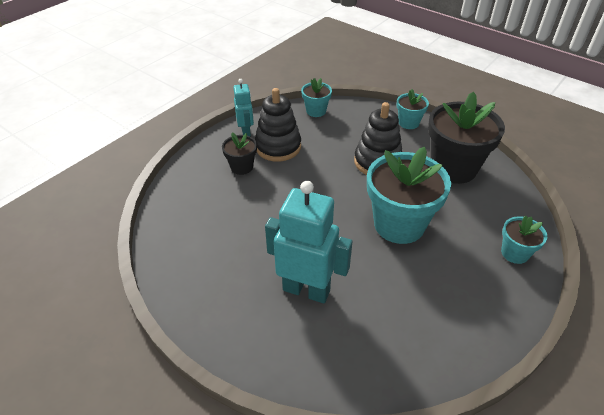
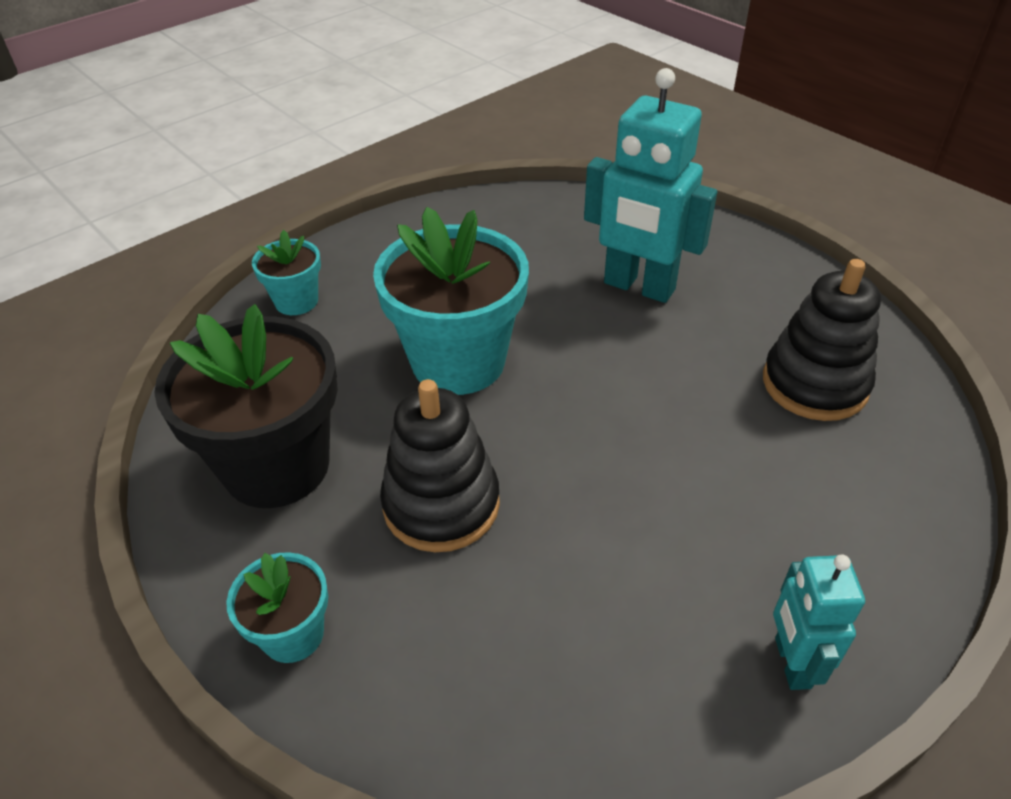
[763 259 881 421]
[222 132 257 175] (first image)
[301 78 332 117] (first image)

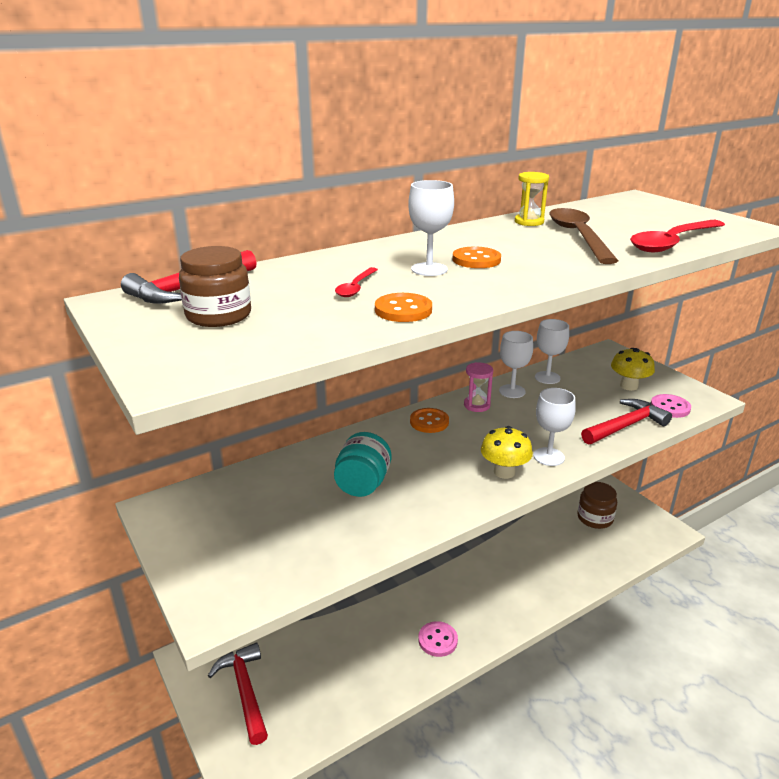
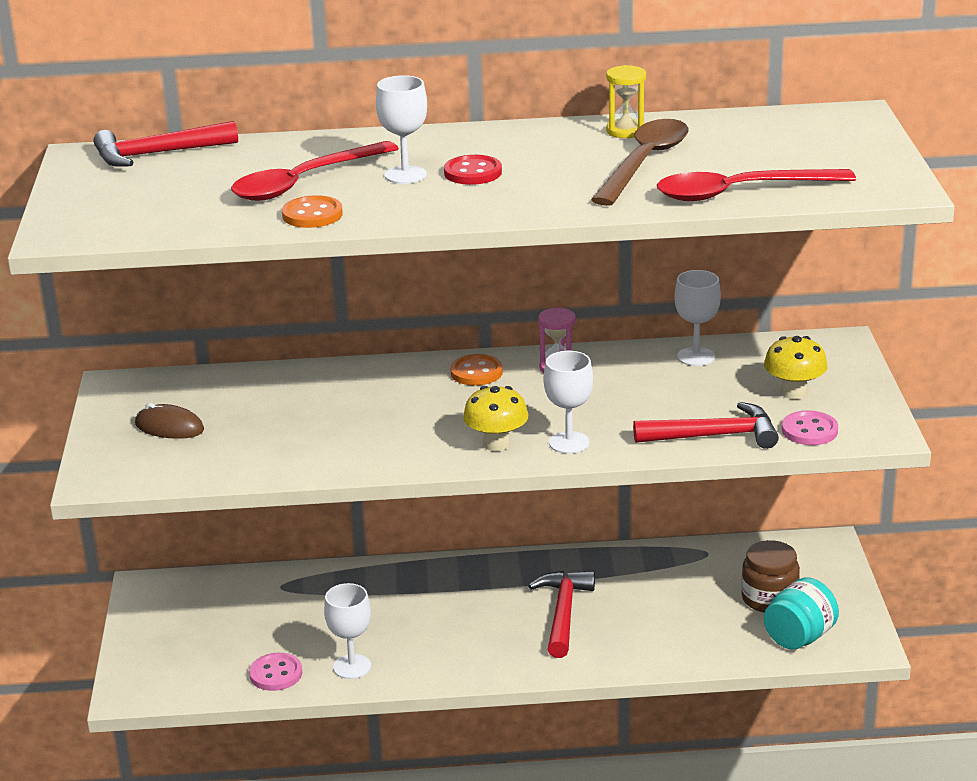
[135 403 204 439]
[231 141 399 201]
[249 653 302 691]
[324 583 371 679]
[444 155 502 185]
[528 571 595 658]
[764 577 839 650]
[179 246 251 327] (first image)

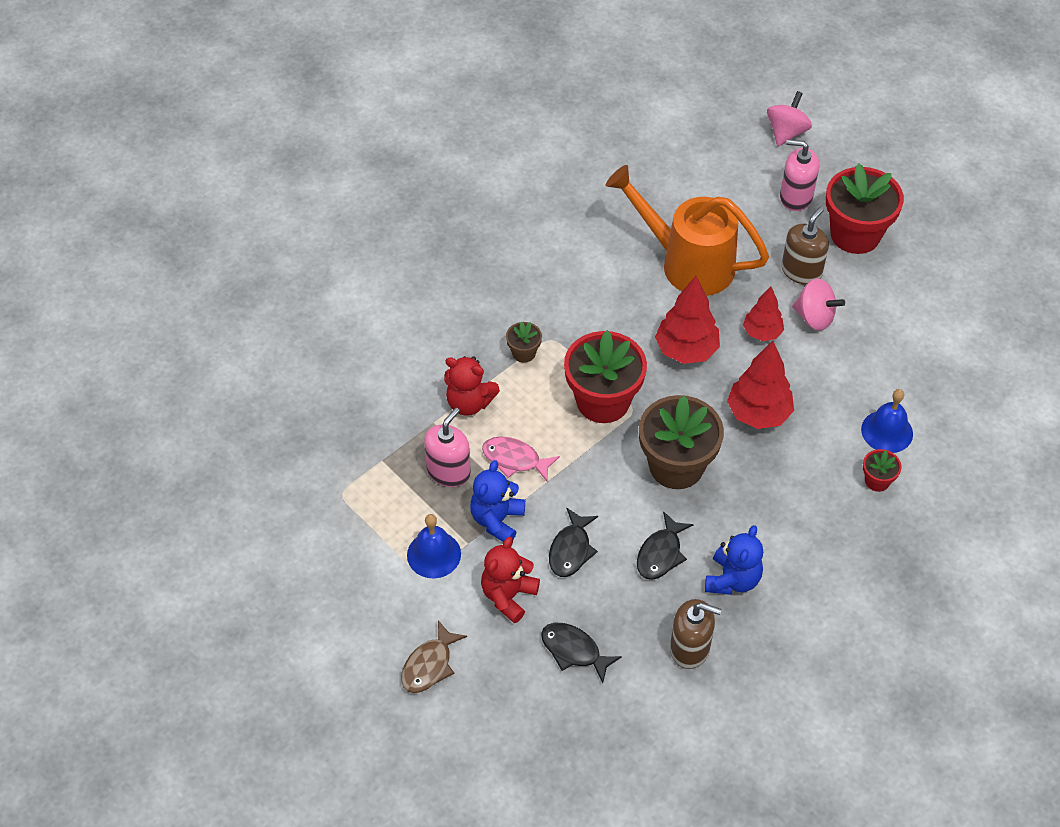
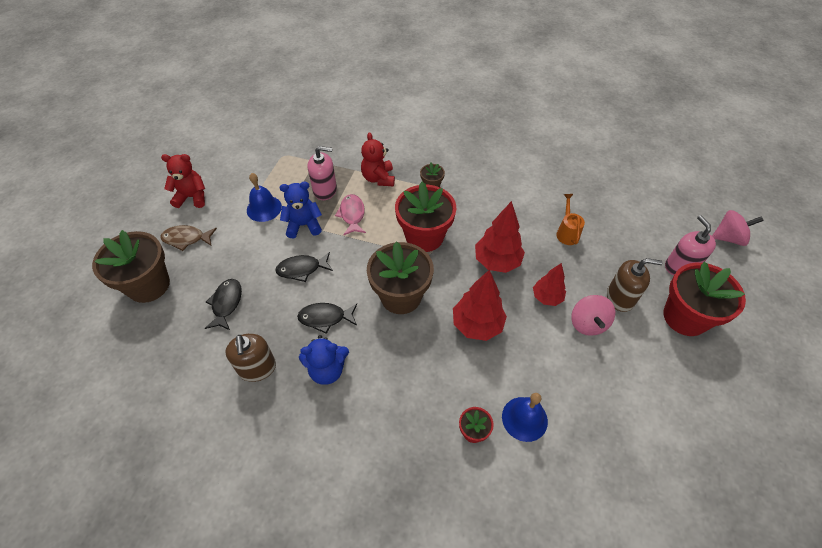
[92 230 170 303]
[161 154 205 208]
[556 194 585 245]

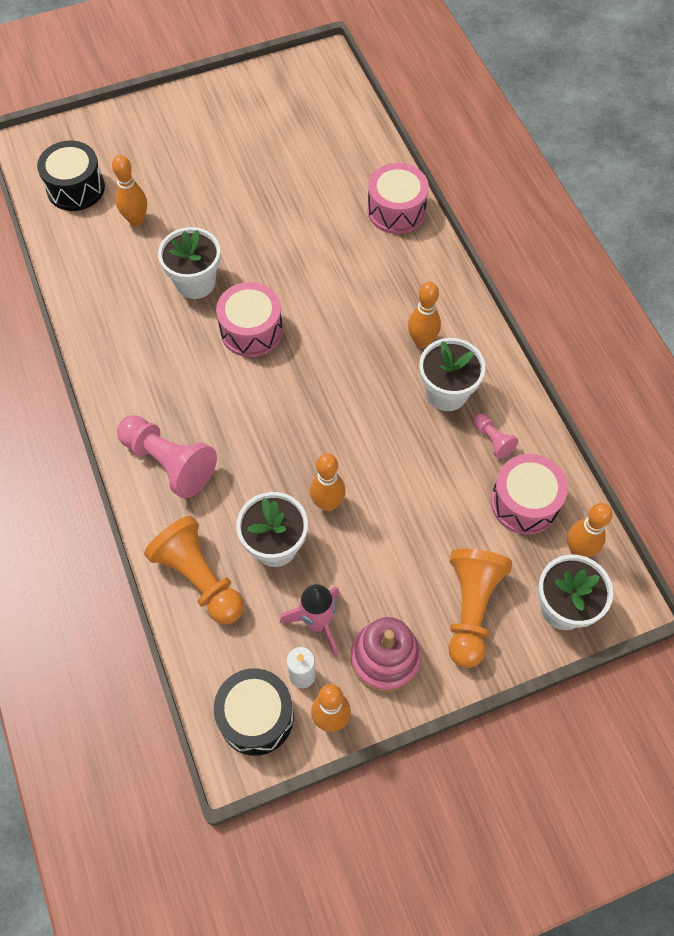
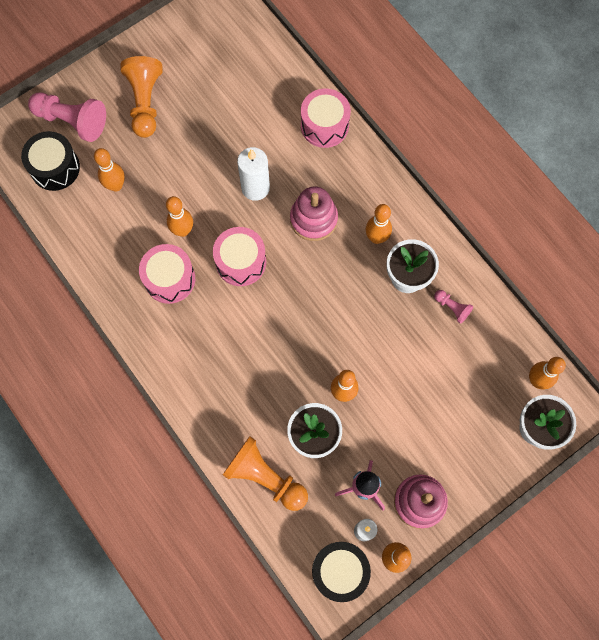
[28 92 106 142]
[120 56 163 138]
[139 244 195 304]
[166 196 193 237]
[237 147 270 201]
[290 186 338 241]

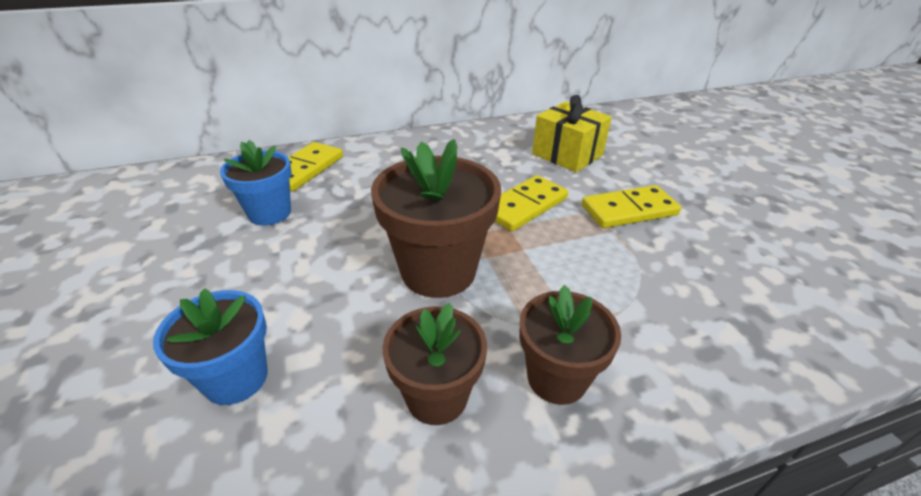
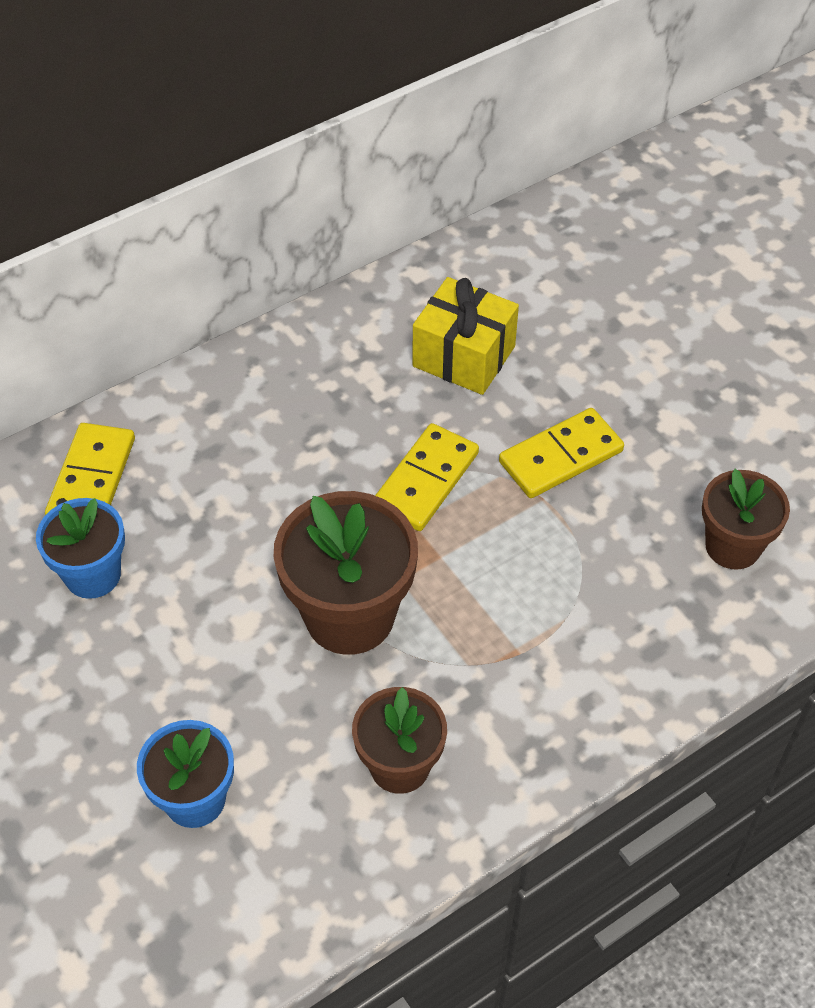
[702 469 790 570]

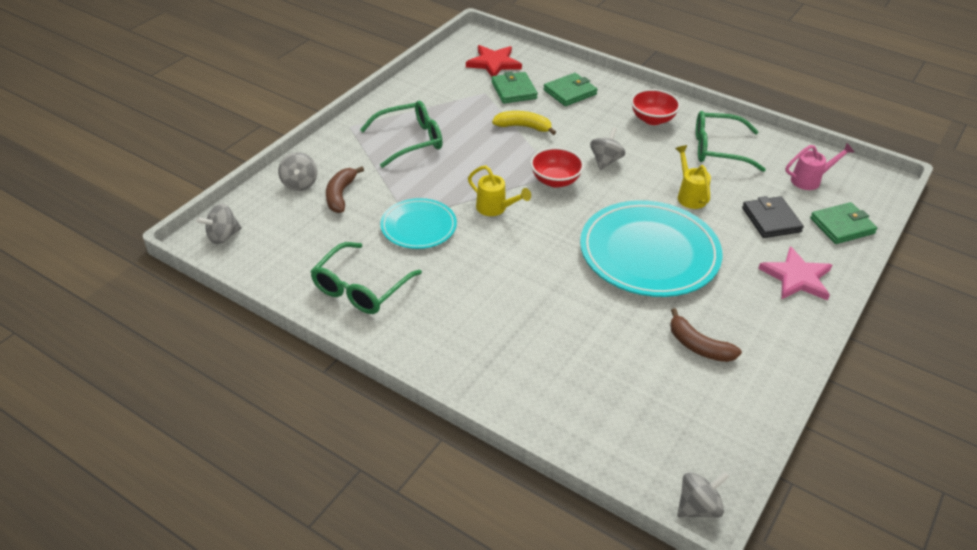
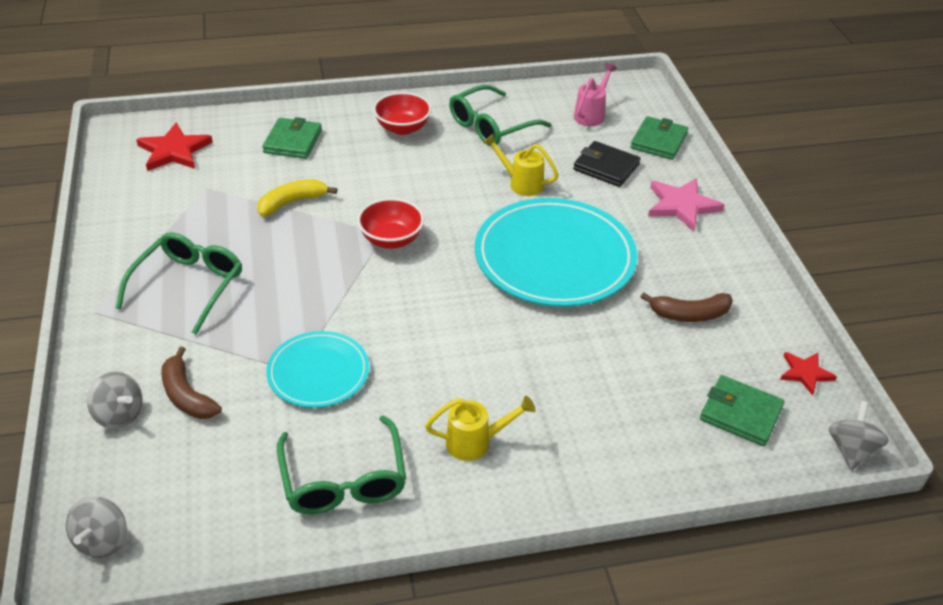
[425 396 536 461]
[700 375 785 446]
[780 352 837 395]
[590 127 625 170] (first image)

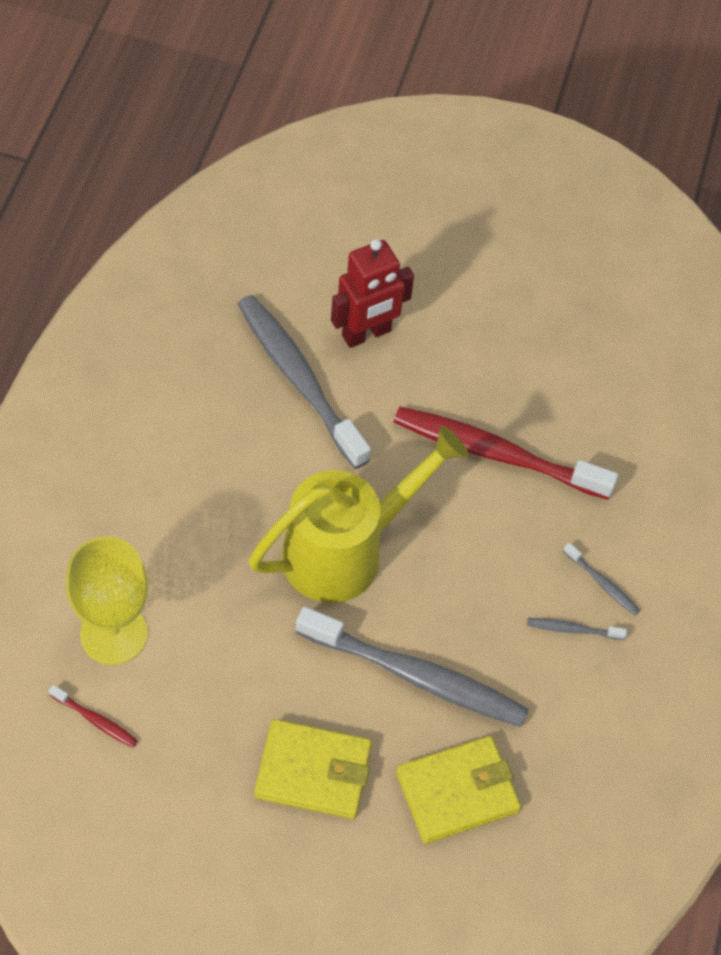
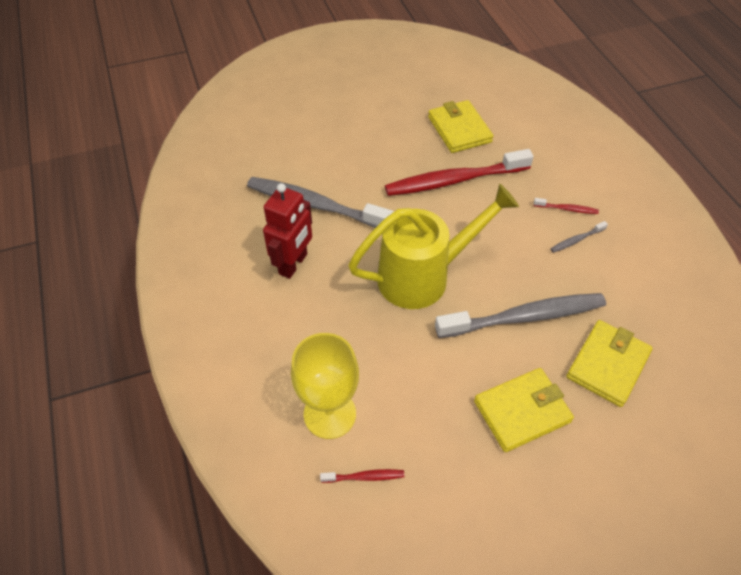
[263 183 312 279]
[348 184 519 309]
[428 100 493 153]
[534 198 599 214]

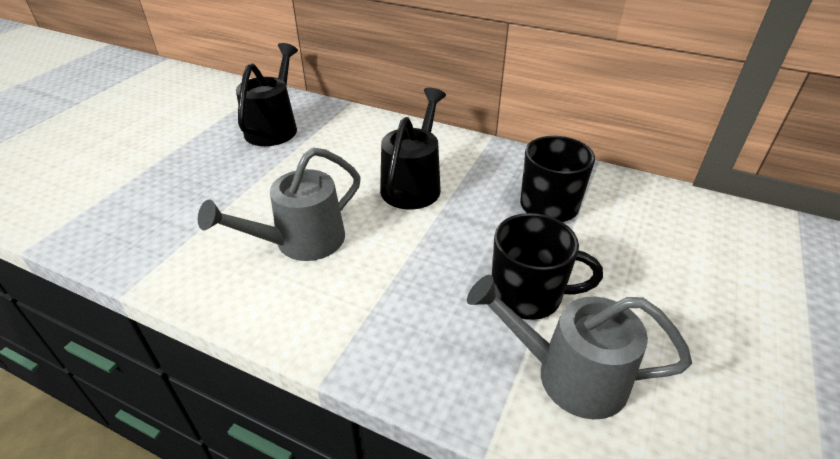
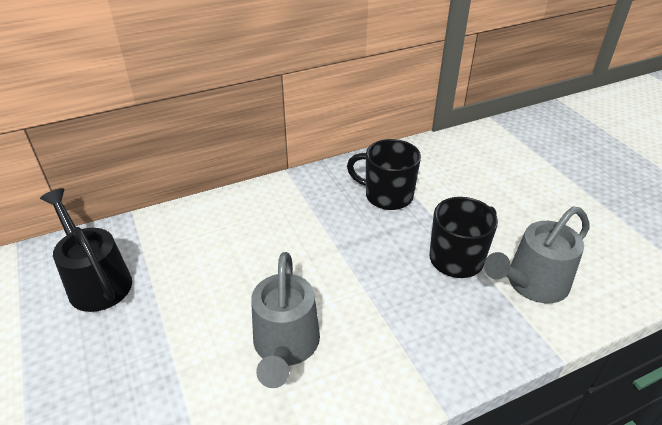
[380 88 446 210] (first image)

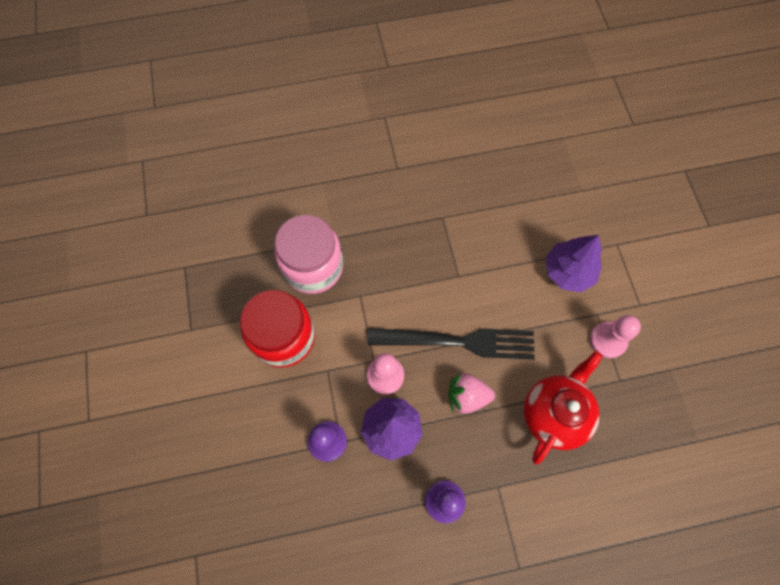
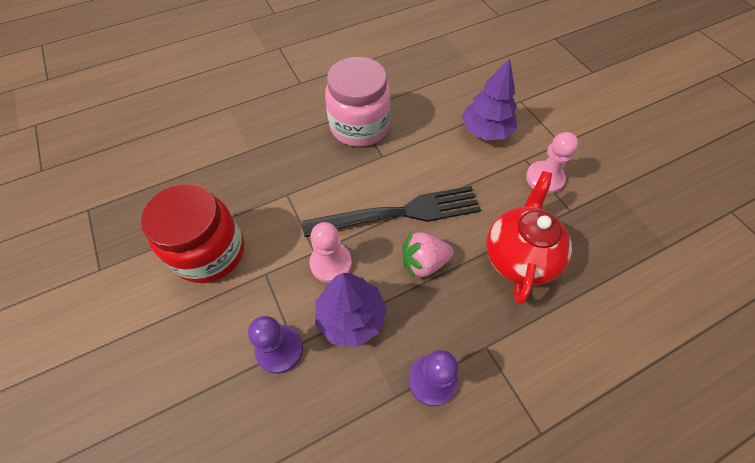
[325 57 391 147]

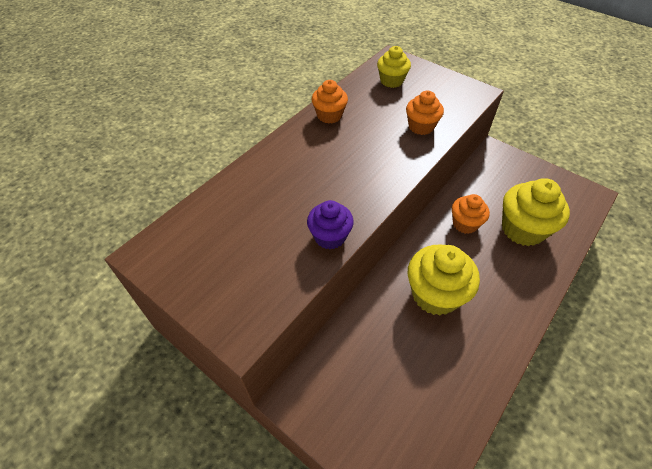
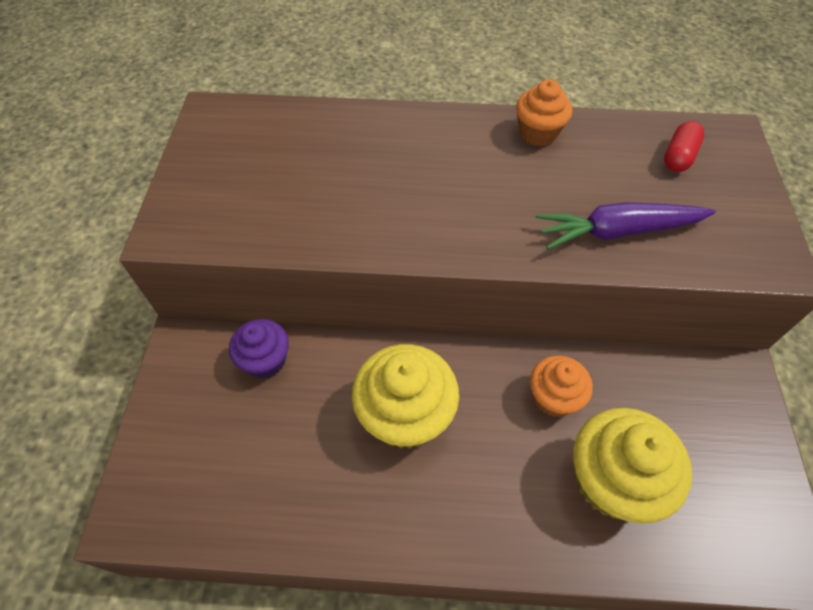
[229 319 289 379]
[536 202 716 249]
[664 121 705 172]

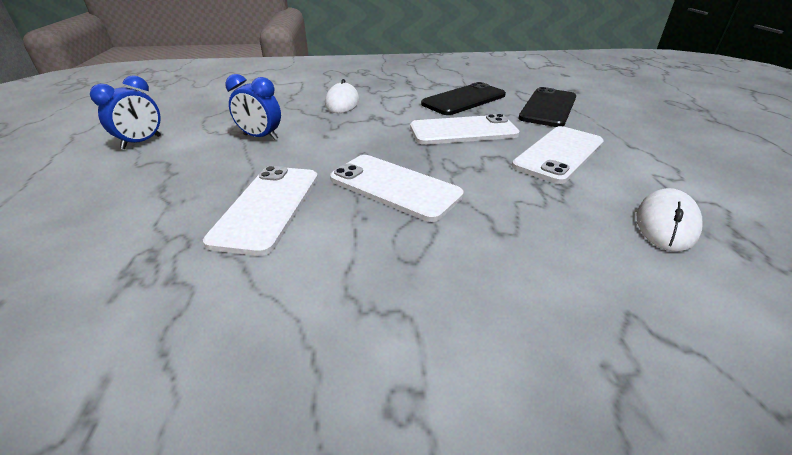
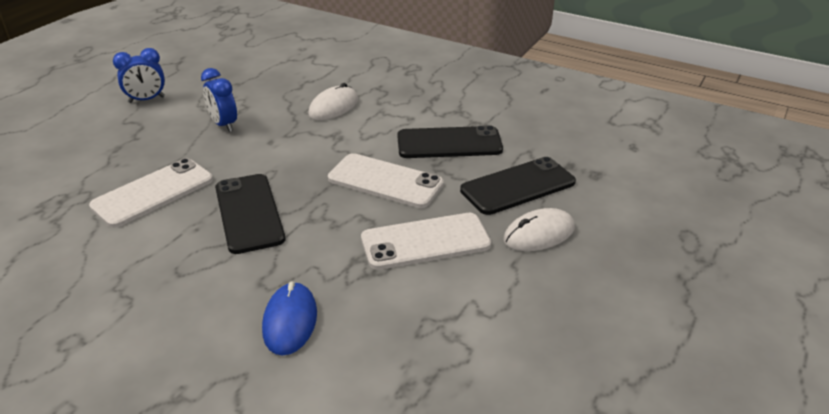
[215 174 285 254]
[262 281 317 355]
[503 208 575 251]

